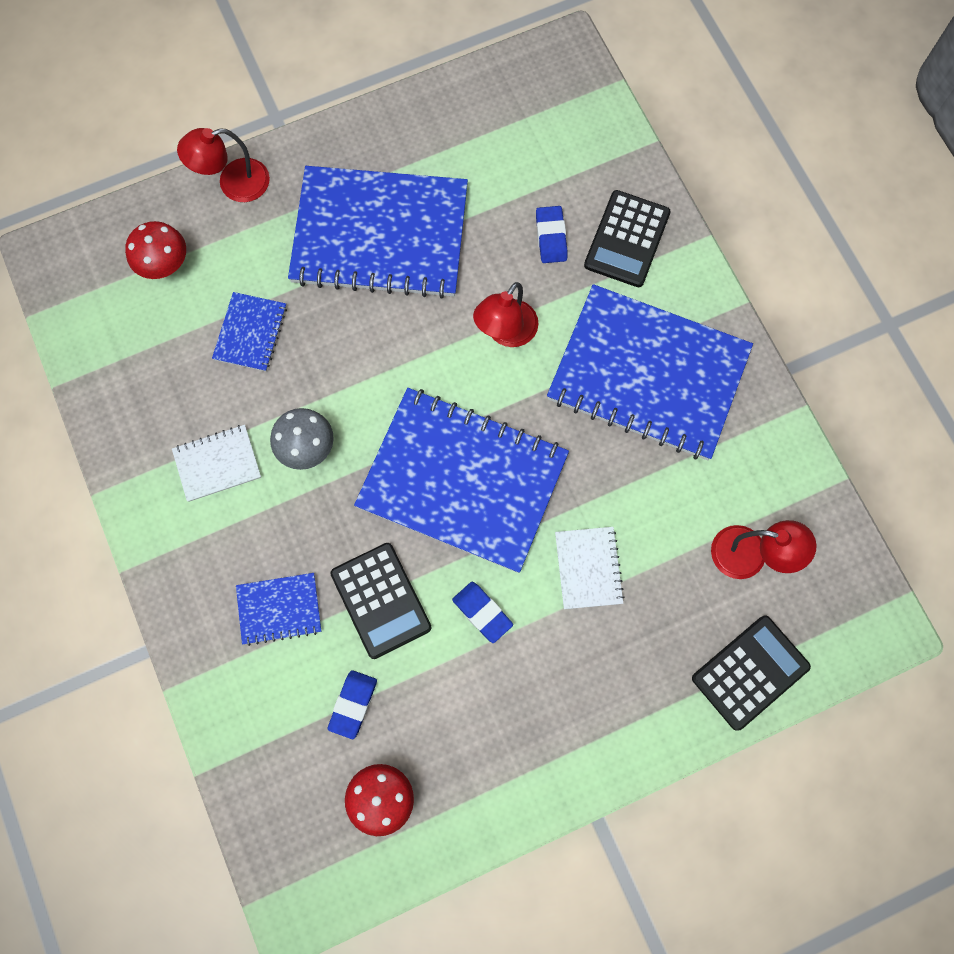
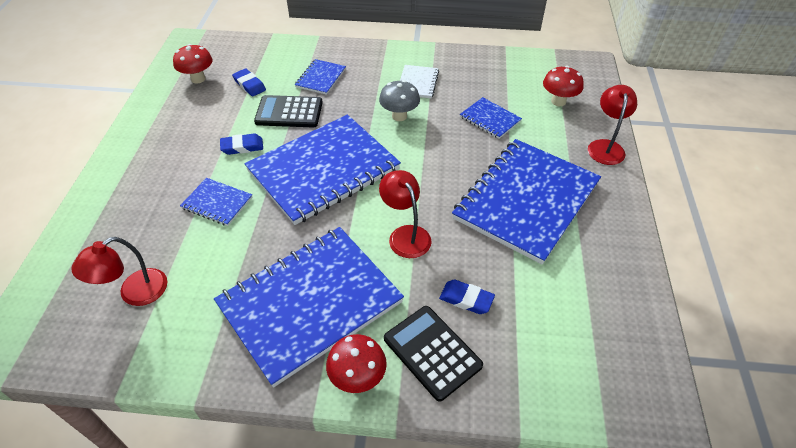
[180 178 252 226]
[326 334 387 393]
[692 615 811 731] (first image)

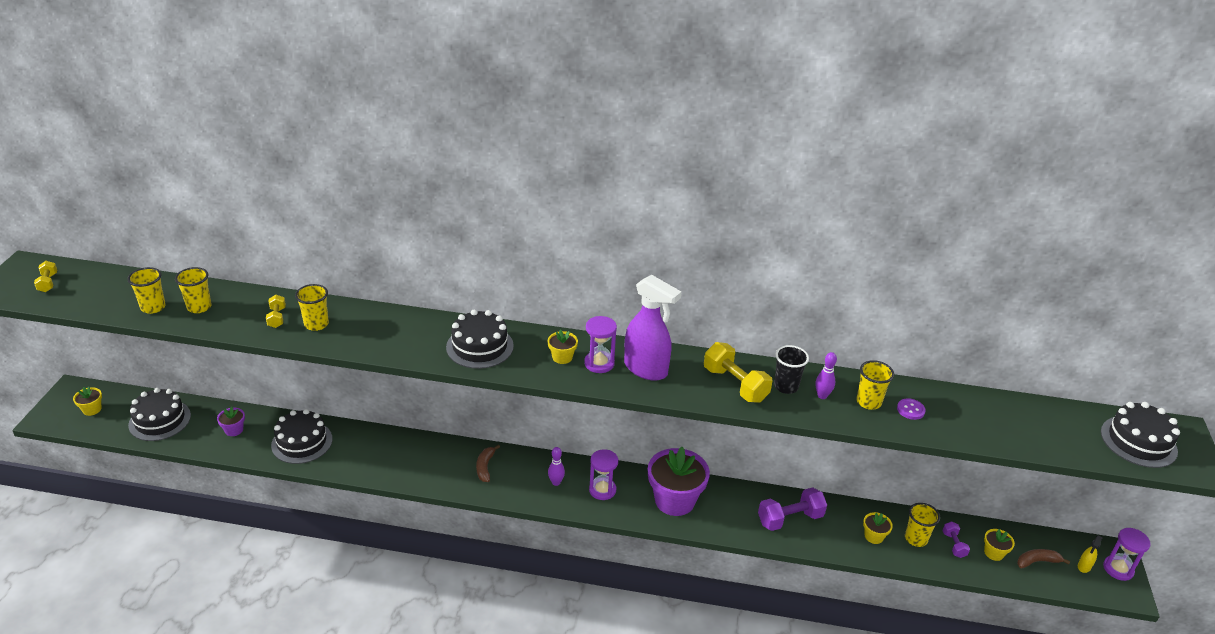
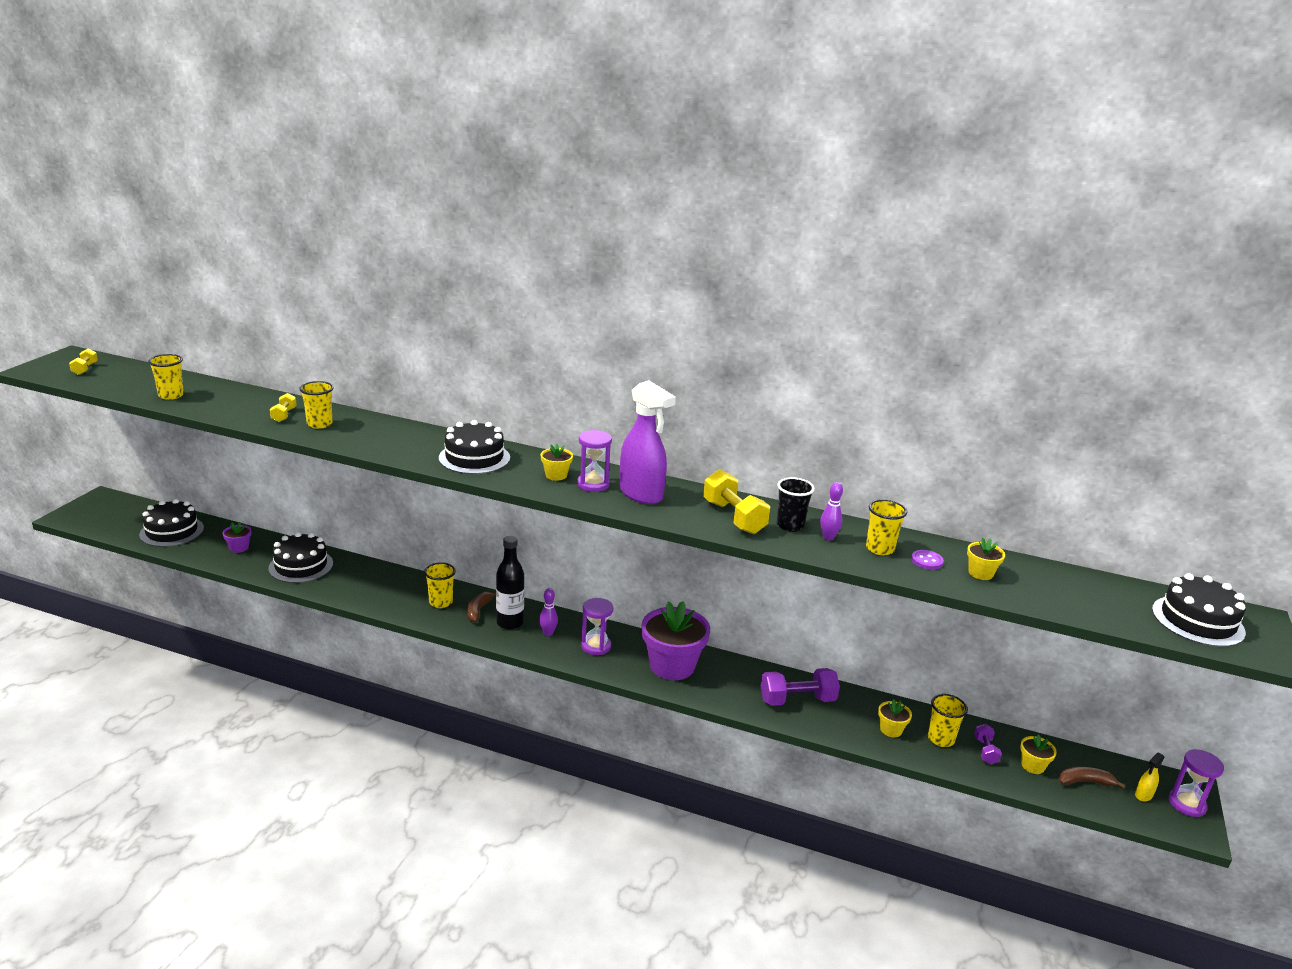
[424 562 456 608]
[496 536 524 630]
[967 538 1005 580]

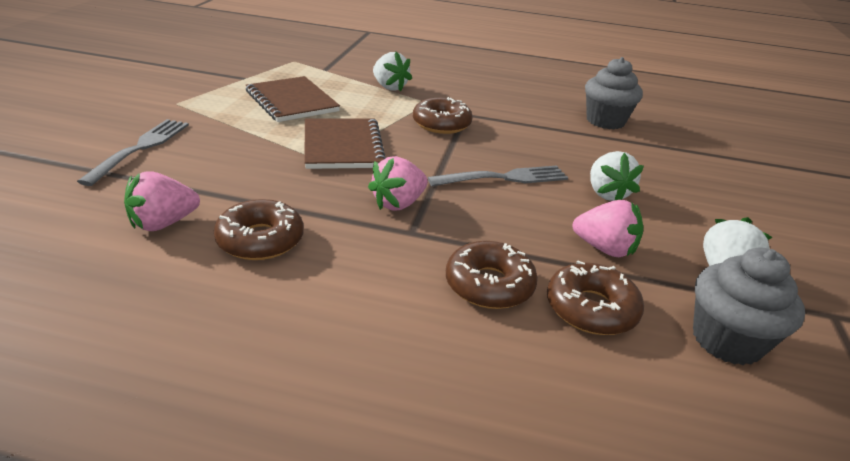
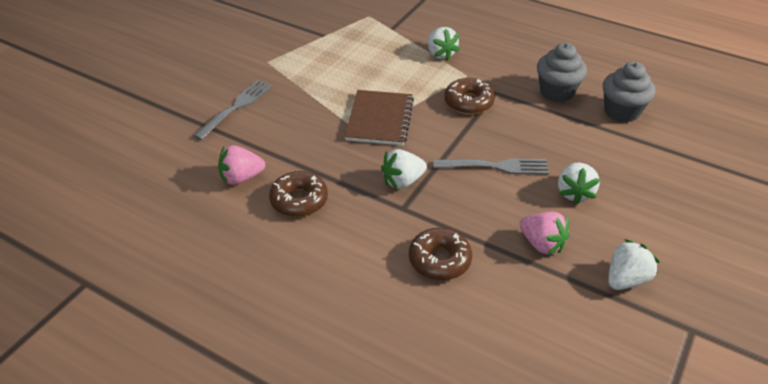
[381 149 427 189]
[537 43 587 102]
[246 76 340 122] (first image)
[547 260 644 335] (first image)

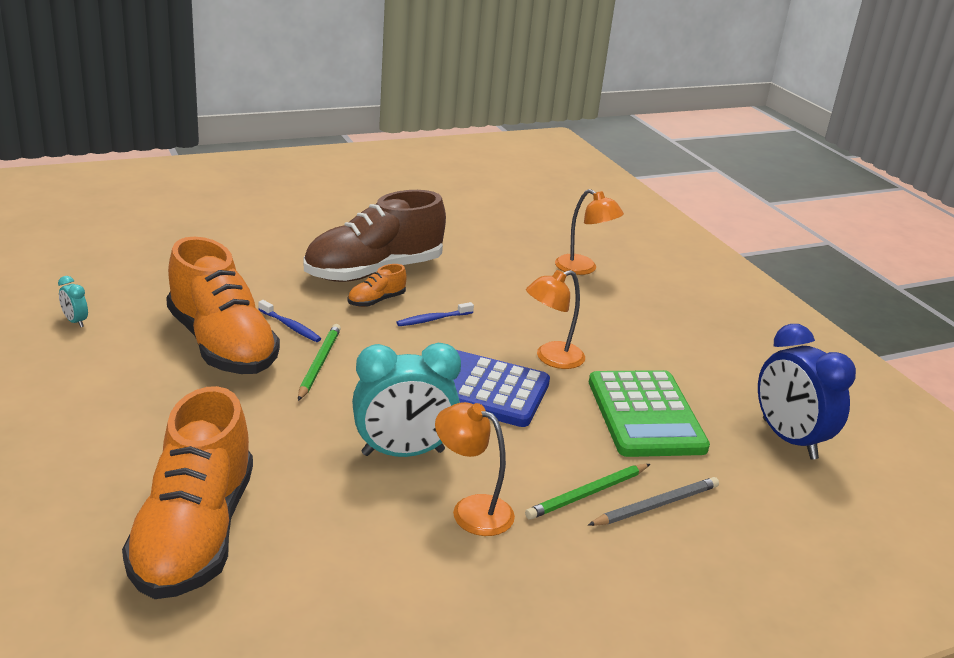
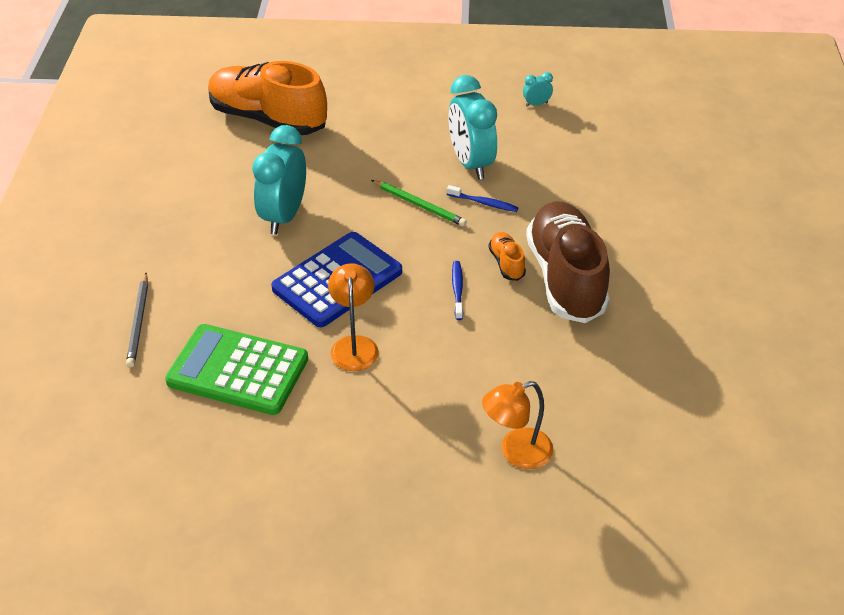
[447 185 519 212]
[448 75 497 180]
[435 402 515 536] (first image)
[525 464 650 520] (first image)
[758 324 856 460] (first image)

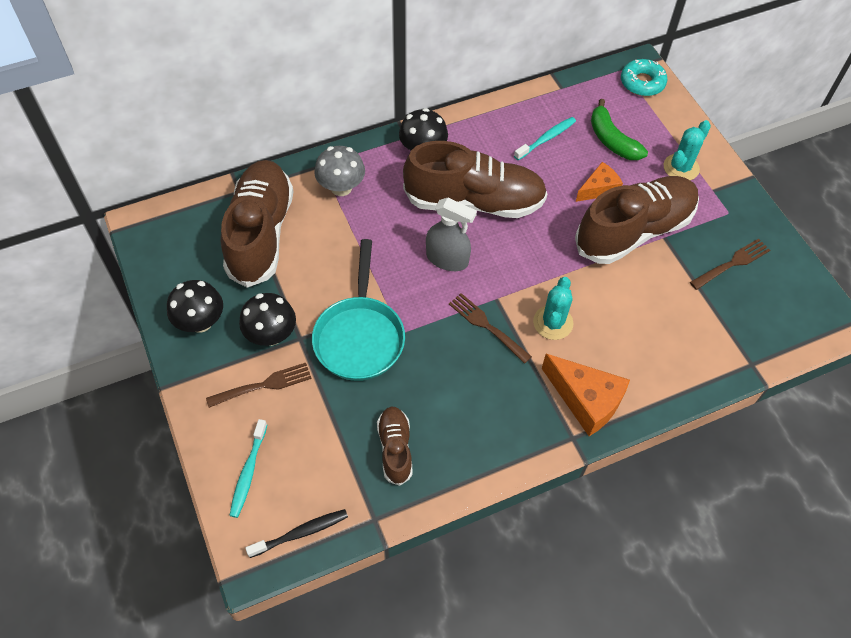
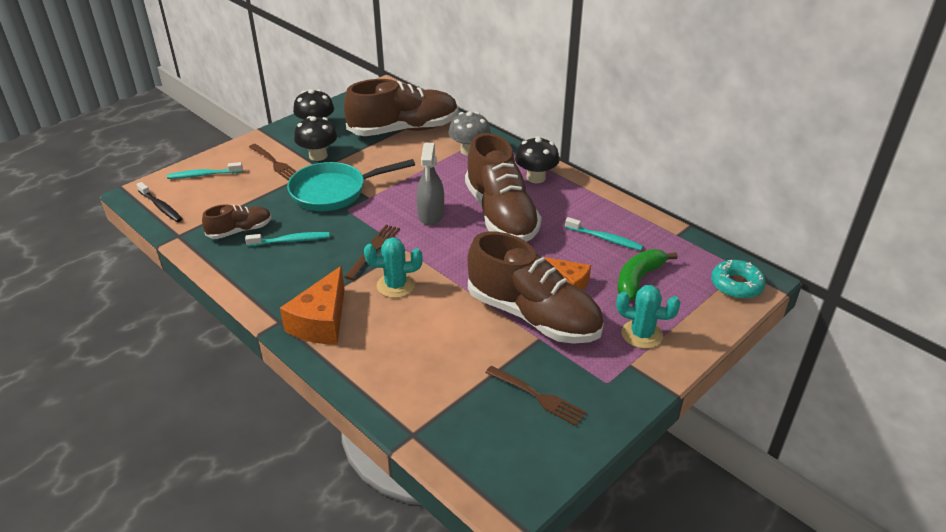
[245 232 329 247]

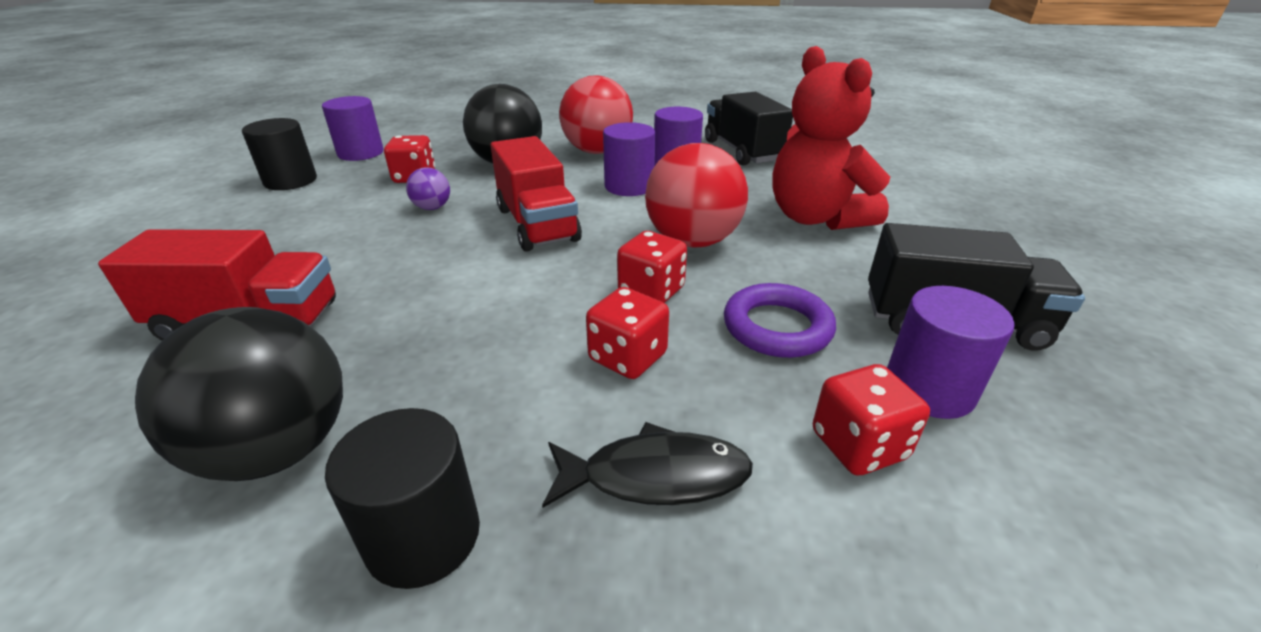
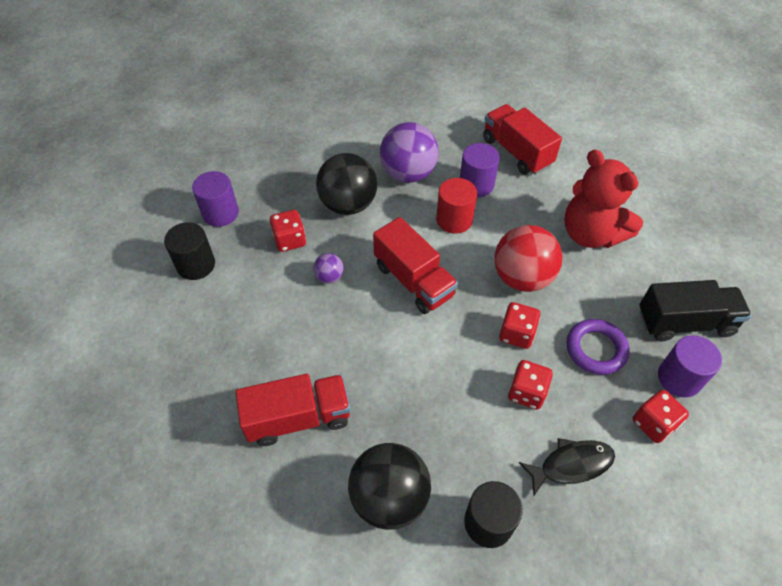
[380 122 439 183]
[436 178 477 234]
[483 104 562 175]

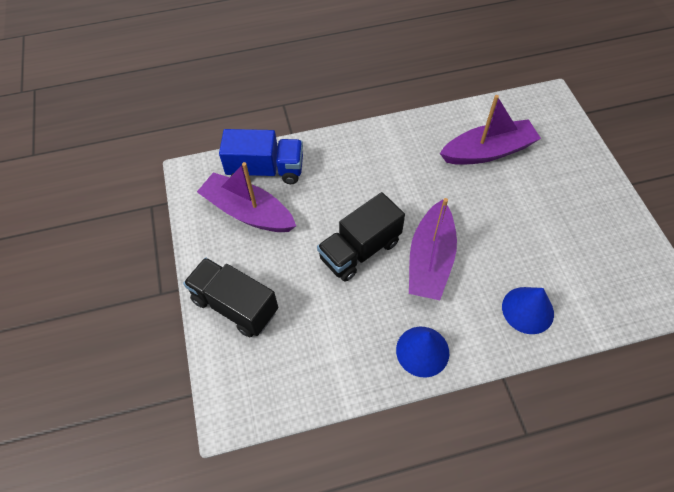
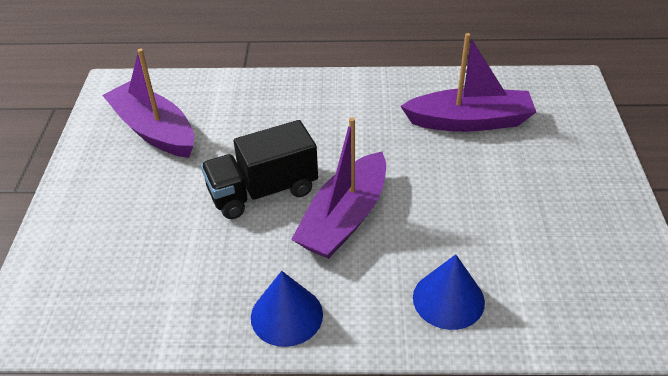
[183 257 278 337] (first image)
[219 129 303 184] (first image)

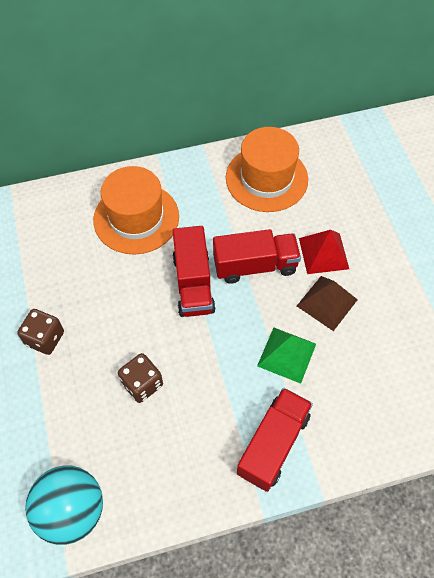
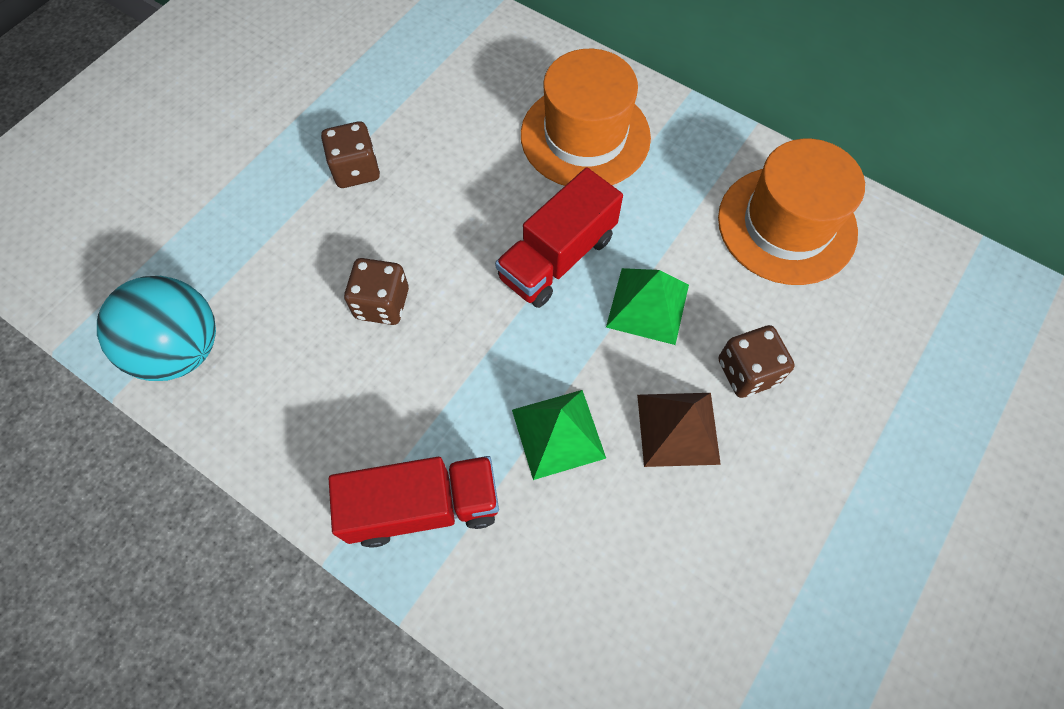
[606 268 689 345]
[718 325 794 398]

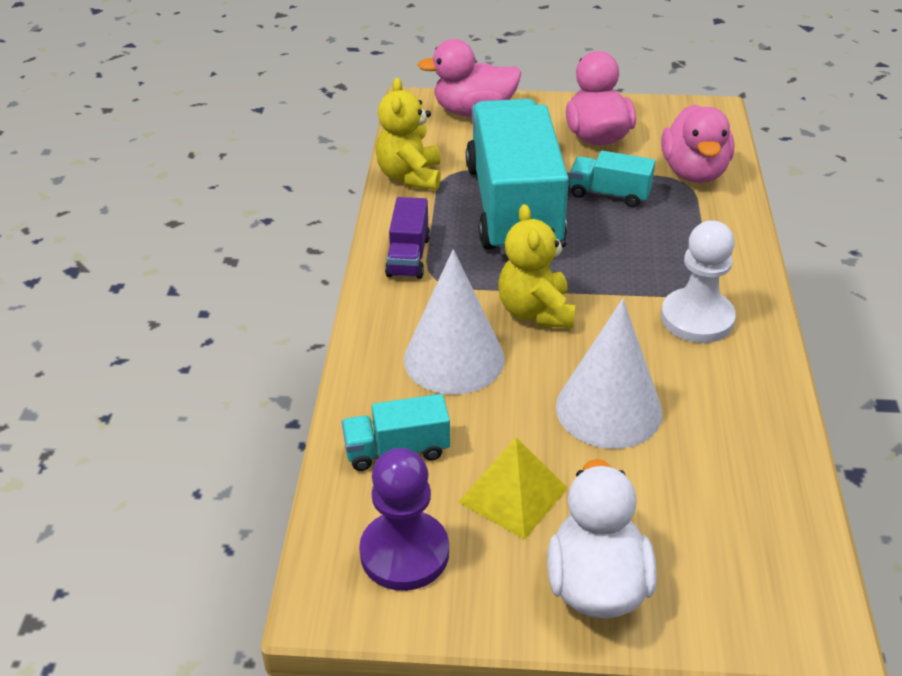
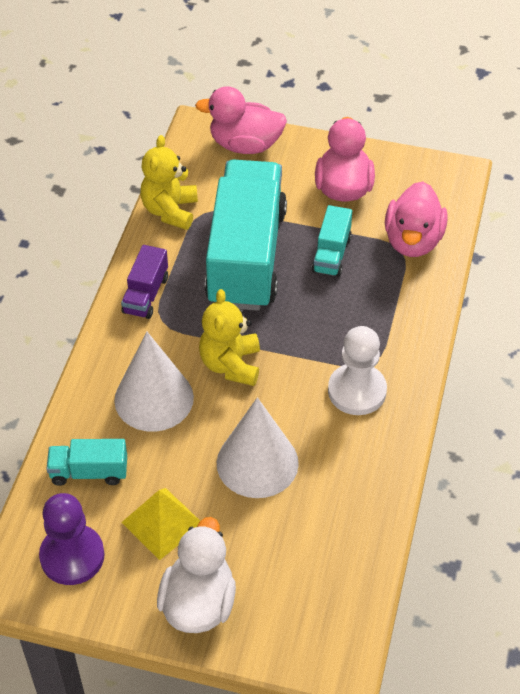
[311 205 352 277]

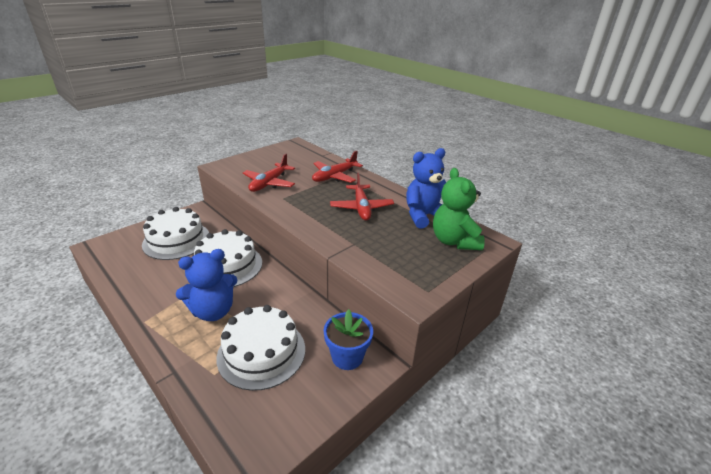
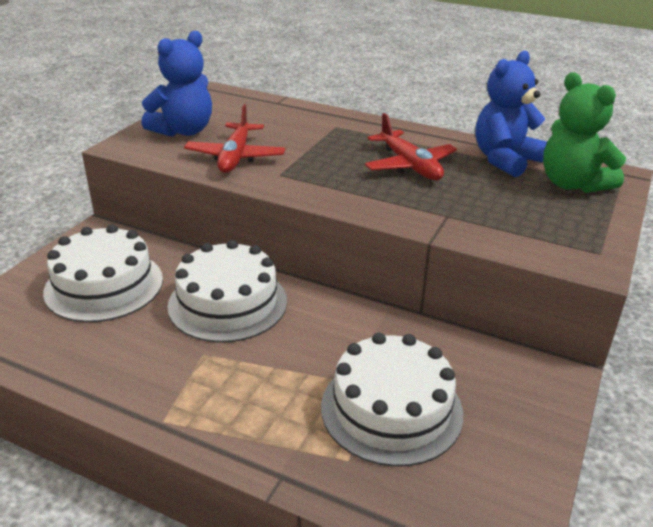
[141 31 212 137]
[312 151 363 183] (first image)
[324 309 373 370] (first image)

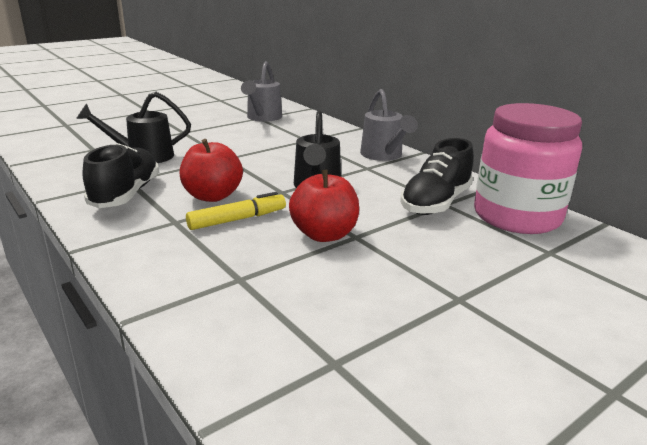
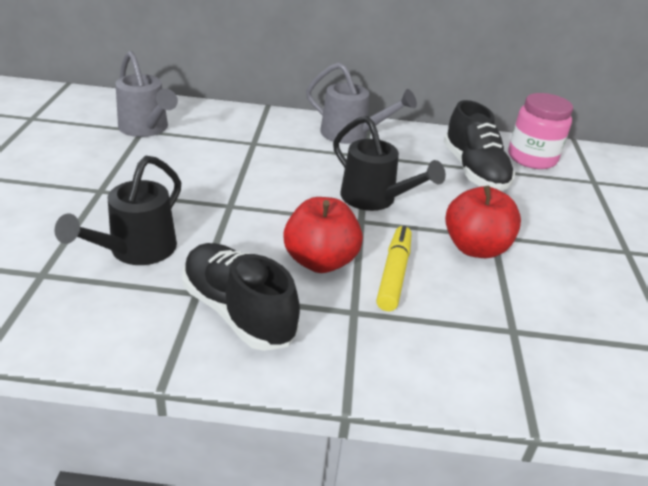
[508 93 573 169]

